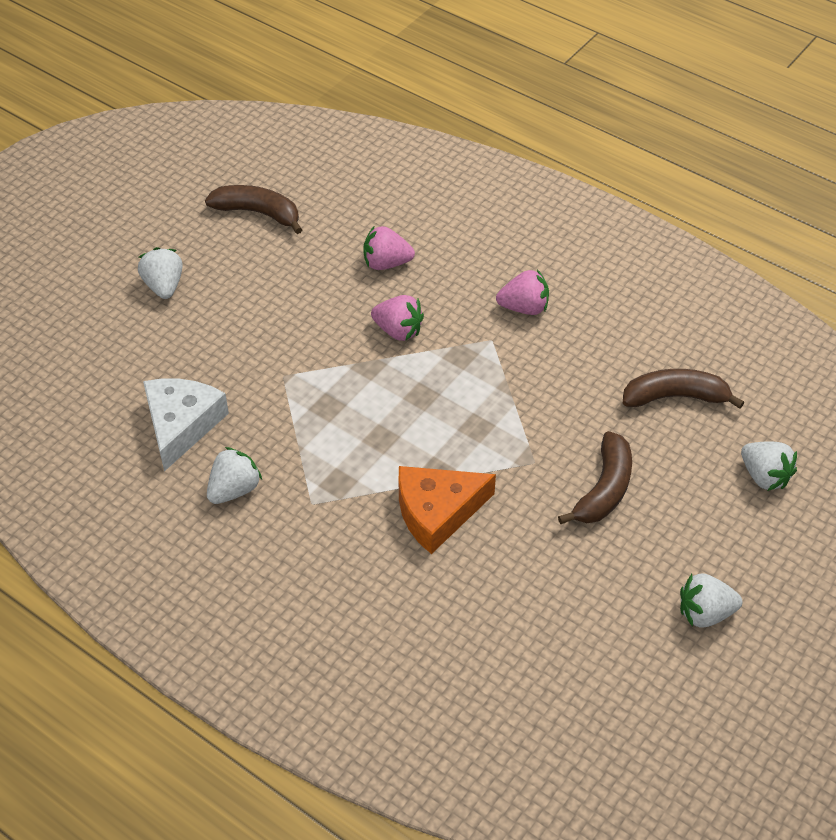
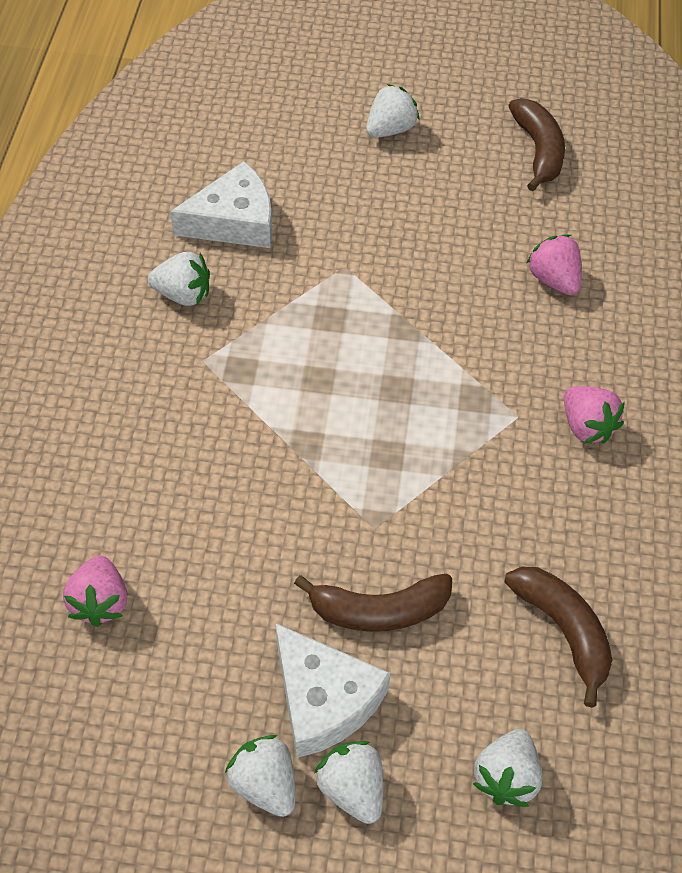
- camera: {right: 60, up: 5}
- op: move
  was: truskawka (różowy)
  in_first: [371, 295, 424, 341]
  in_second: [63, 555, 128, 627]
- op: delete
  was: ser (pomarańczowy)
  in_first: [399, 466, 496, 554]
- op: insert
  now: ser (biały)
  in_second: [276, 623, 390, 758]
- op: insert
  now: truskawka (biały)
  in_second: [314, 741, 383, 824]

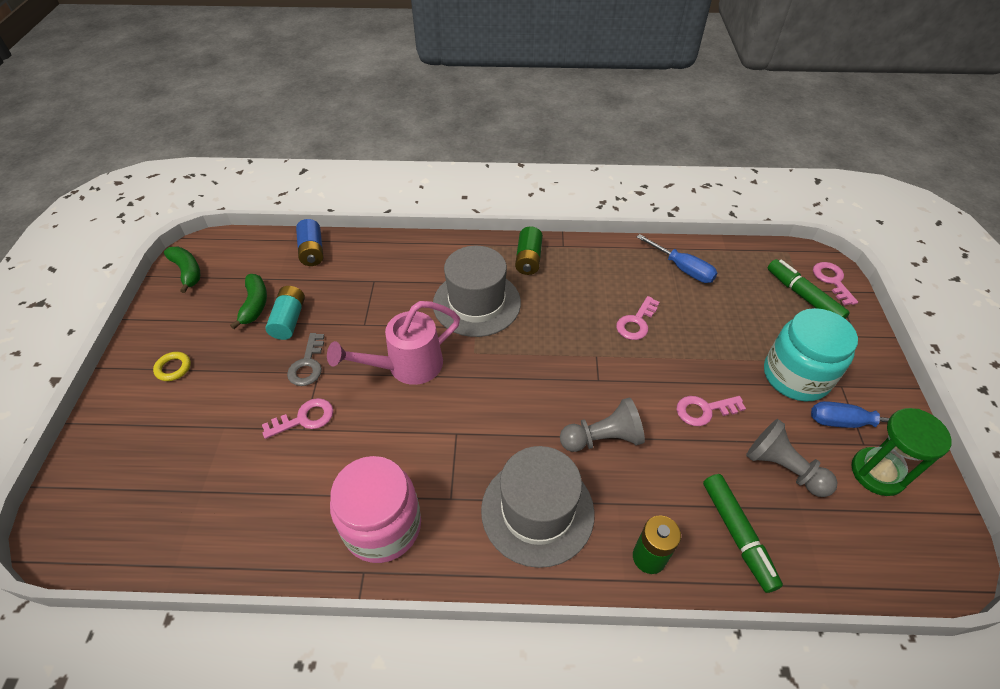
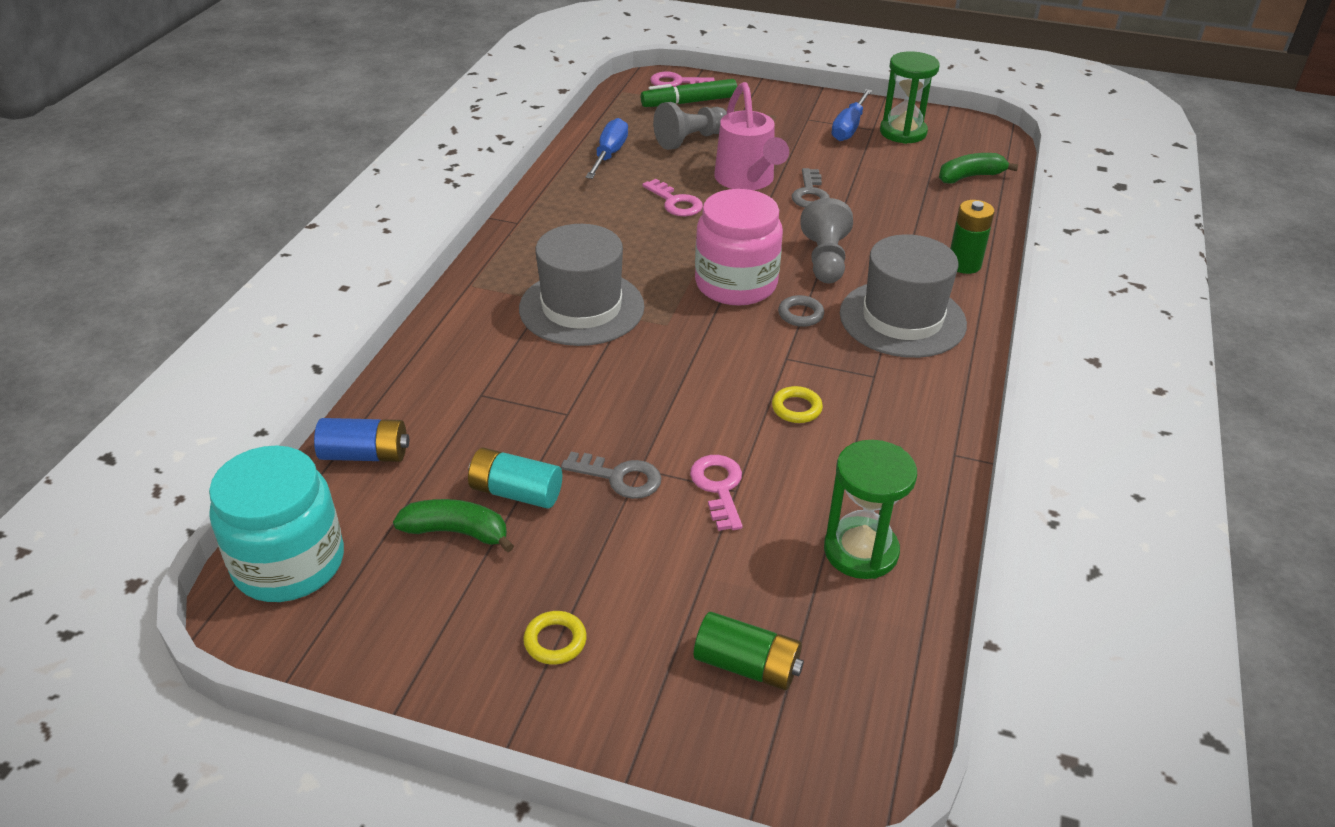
- camera: {right: -75, up: -10}
- op: move
  was: banan (zielony)
  in_first: [164, 247, 200, 293]
  in_second: [939, 153, 1019, 184]
- op: move
  was: konewka (różowy)
  in_first: [327, 301, 460, 385]
  in_second: [714, 82, 789, 190]
- op: move
  was: słoik (różowy)
  in_first: [330, 456, 421, 563]
  in_second: [695, 189, 783, 306]
- op: move
  was: bateria (zielony)
  in_first: [515, 226, 543, 275]
  in_second: [694, 612, 804, 690]
- op: rotate
  was: śrubokręt (niebieski)
  in_first: [637, 234, 717, 283]
  in_second: [586, 118, 628, 179]
  clockwise: -45
- op: recolor
  was: klucz (różowy)
  now: klucz (szary)
  in_first: [676, 396, 746, 426]
  in_second: [792, 168, 830, 208]
- op: delete
  was: flamaster (zielony)
  in_first: [703, 474, 783, 593]
- op: move
  was: pionek (szary)
  in_first: [746, 419, 838, 497]
  in_second: [653, 102, 727, 150]
- op: move
  was: słoik (turkusowy)
  in_first: [764, 308, 858, 401]
  in_second: [209, 445, 344, 602]
- op: insert
  now: pierścień (żółty)
  in_second: [772, 386, 823, 423]
- op: insert
  now: pierścień (szary)
  in_second: [778, 295, 824, 327]
- op: insert
  now: klepsydra (zielony)
  in_second: [824, 440, 917, 579]

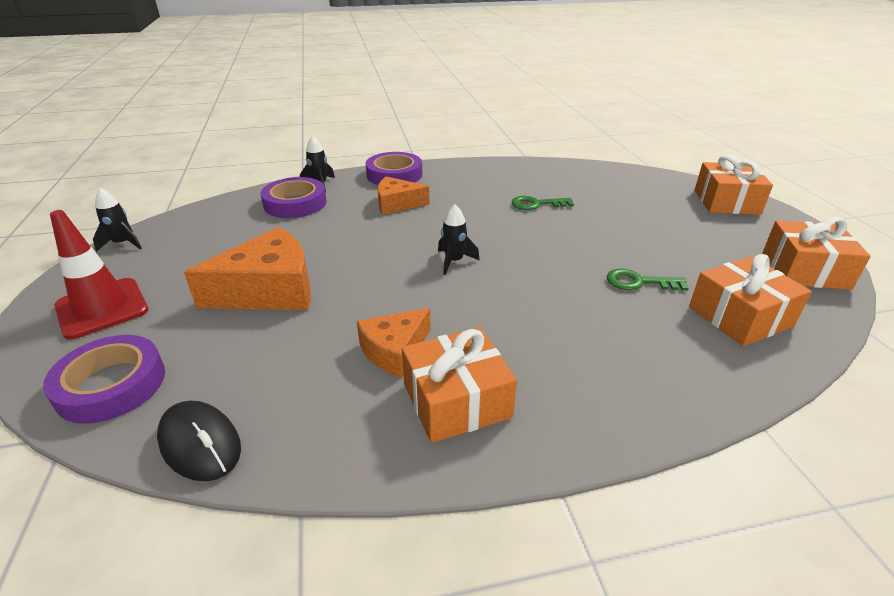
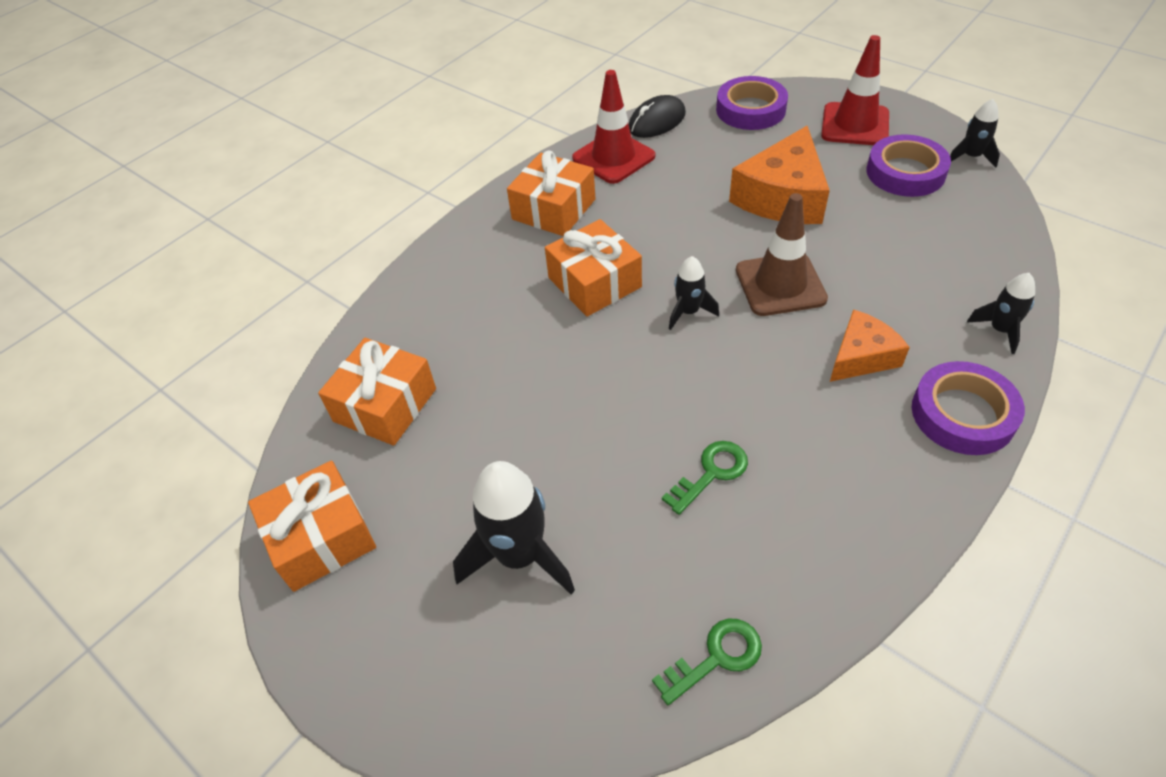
- camera: {right: 145, up: 15}
- op: rotate
  was: myszka (czarny)
  in_first: [157, 401, 241, 481]
  in_second: [629, 95, 686, 138]
  clockwise: -45
- op: move
  was: taśma klejąca (fioletowy)
  in_first: [261, 177, 327, 218]
  in_second: [867, 134, 951, 197]
- op: delete
  was: ser (pomarańczowy)
  in_first: [357, 308, 431, 378]
- op: move
  was: klucz (zielony)
  in_first: [607, 269, 689, 291]
  in_second: [652, 619, 762, 705]
- op: move
  was: prezent (pomarańczowy)
  in_first: [695, 154, 773, 215]
  in_second: [545, 219, 642, 316]
- op: insert
  now: rakieta (czarny)
  in_second: [453, 461, 575, 595]
- op: insert
  now: pachołek (czerwony)
  in_second: [572, 70, 655, 184]
- op: insert
  now: pachołek (brązowy)
  in_second: [736, 193, 828, 316]

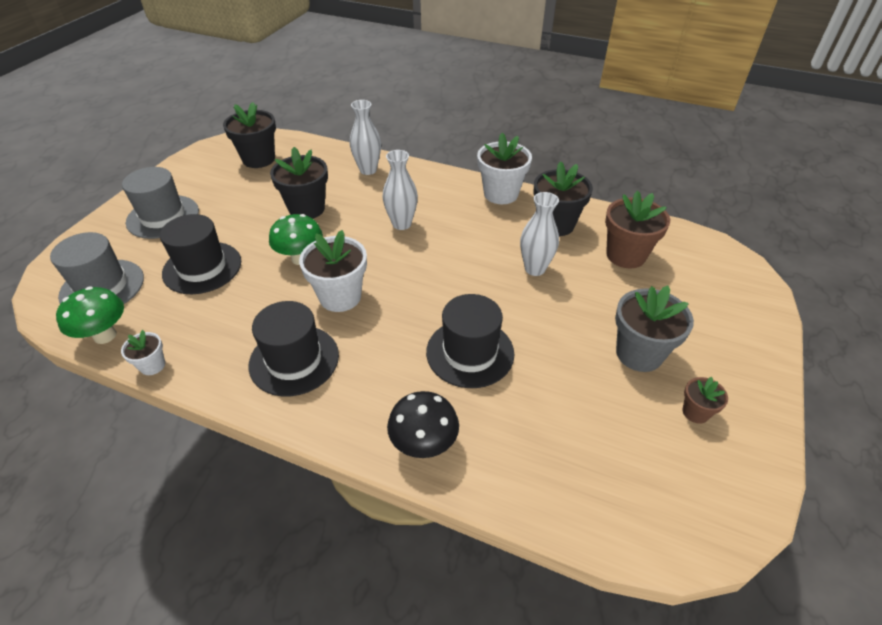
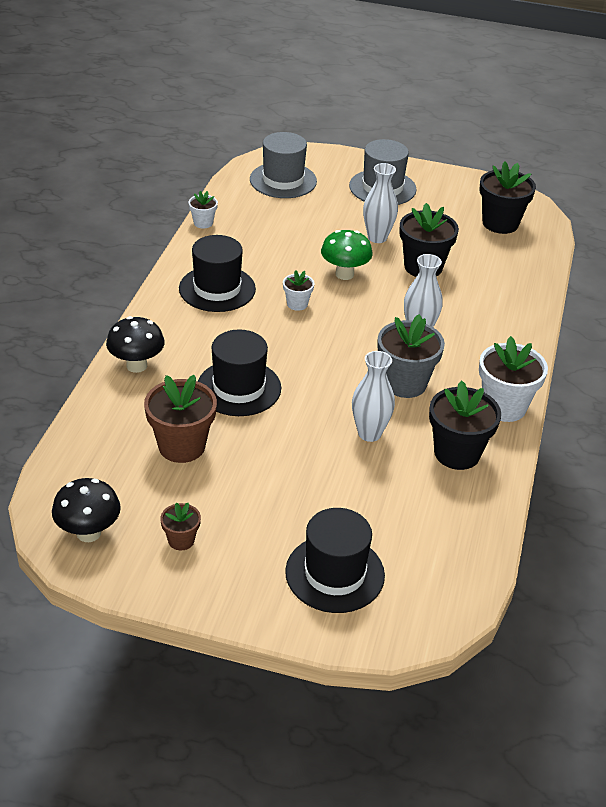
- camera: {right: 80, up: -5}
- op: delete
  was: grzyb (zielony)
  in_first: [56, 286, 124, 344]
- op: move
  was: kapelusz (czarny)
  in_first: [160, 214, 241, 294]
  in_second: [285, 508, 385, 613]
- op: resize
  was: doniczka (biały)
  in_first: [299, 230, 367, 312]
  in_second: [283, 270, 315, 311]
  ratio: 0.52
- op: move
  was: wazon (biały)
  in_first: [350, 100, 381, 175]
  in_second: [363, 163, 398, 243]
- op: move
  was: doniczka (brązowy)
  in_first: [605, 190, 670, 268]
  in_second: [144, 375, 217, 463]
- op: move
  was: doniczka (szary)
  in_first: [615, 286, 694, 372]
  in_second: [378, 314, 445, 398]
- op: insert
  now: grzyb (czarny)
  in_second: [52, 478, 121, 542]

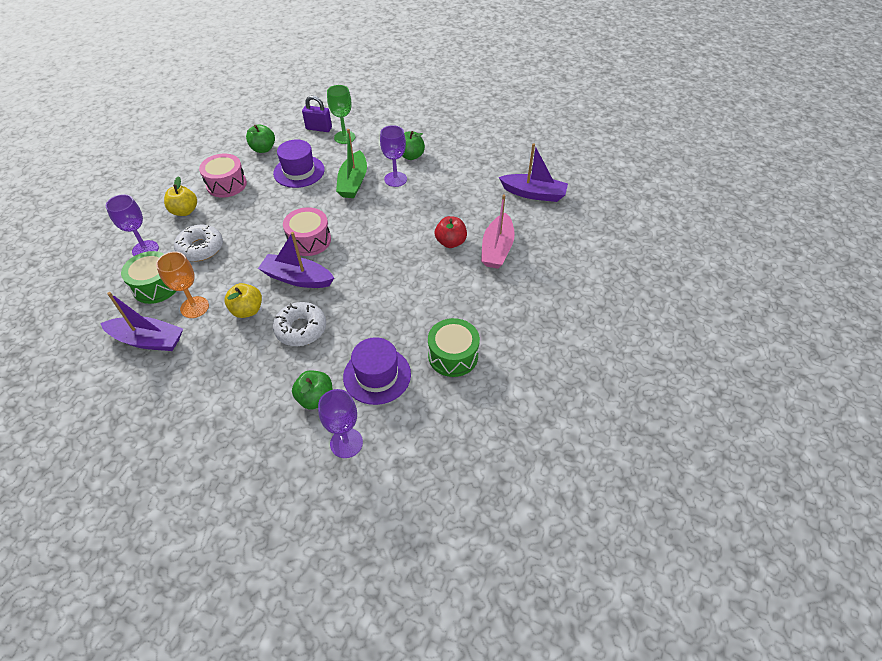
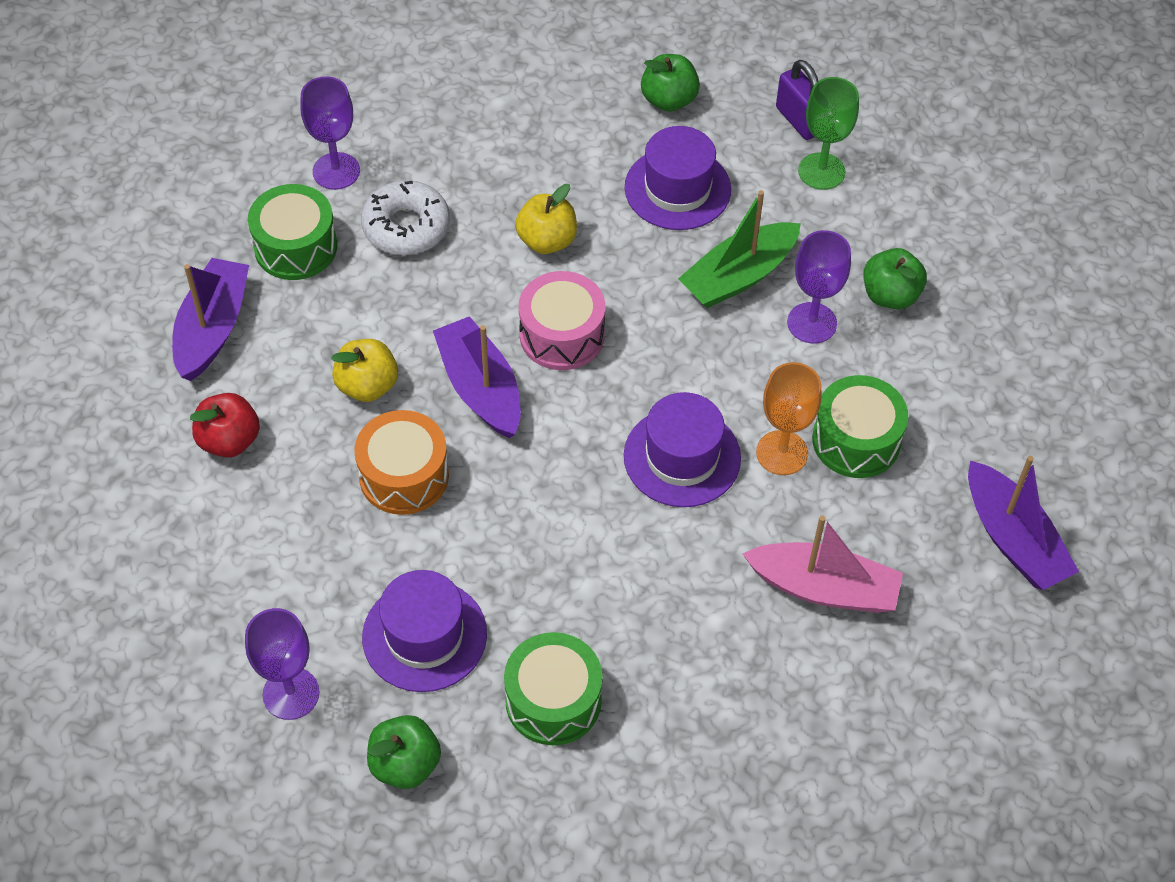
- camera: {right: 45, up: 5}
- op: rotate
  was: łódka (fioletowy)
  in_first: [100, 292, 183, 351]
  in_second: [172, 258, 249, 381]
  clockwise: -135
- op: move
  was: kielich (pomarańczowy)
  in_first: [156, 251, 209, 318]
  in_second: [756, 362, 821, 475]
- op: move
  was: jabłko (żółty)
  in_first: [164, 176, 197, 216]
  in_second: [515, 184, 577, 254]
- op: delete
  was: bęben (różowy)
  in_first: [199, 154, 247, 198]
- op: replace
  was: donut (biały)
  now: bęben (pomarańczowy)
  in_first: [273, 302, 326, 346]
  in_second: [354, 410, 449, 515]
- op: move
  was: jabłko (zielony)
  in_first: [292, 370, 332, 410]
  in_second: [367, 715, 441, 789]
- op: move
  was: jabłko (czerwony)
  in_first: [435, 216, 467, 248]
  in_second: [190, 393, 260, 458]
- op: rotate
  was: łódka (różowy)
  in_first: [481, 195, 515, 269]
  in_second: [743, 515, 903, 613]
  clockwise: -135
- op: insert
  now: kapelusz (fioletowy)
  in_second: [624, 392, 741, 507]
- op: insert
  now: bęben (zielony)
  in_second: [812, 375, 908, 478]

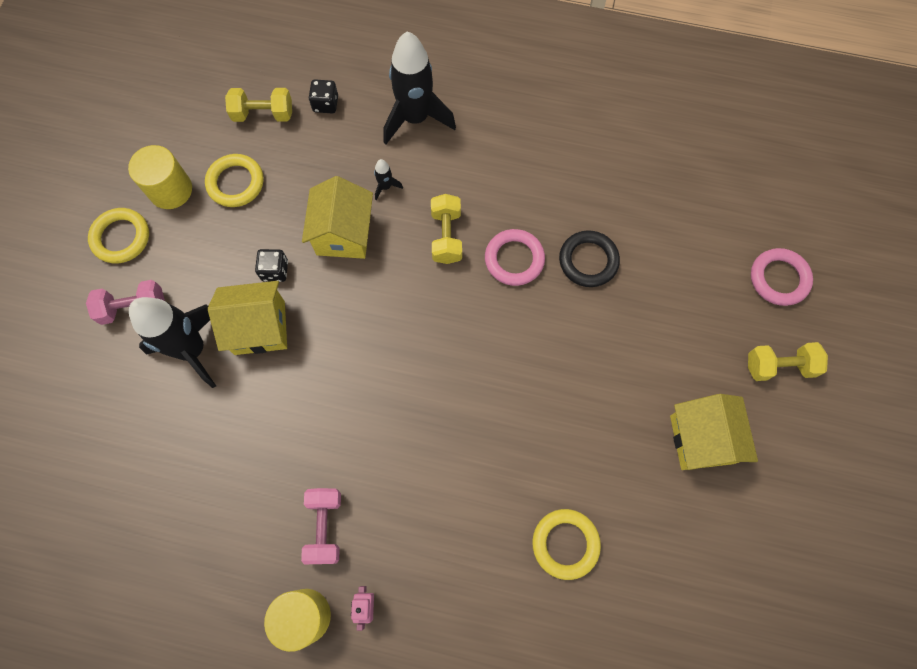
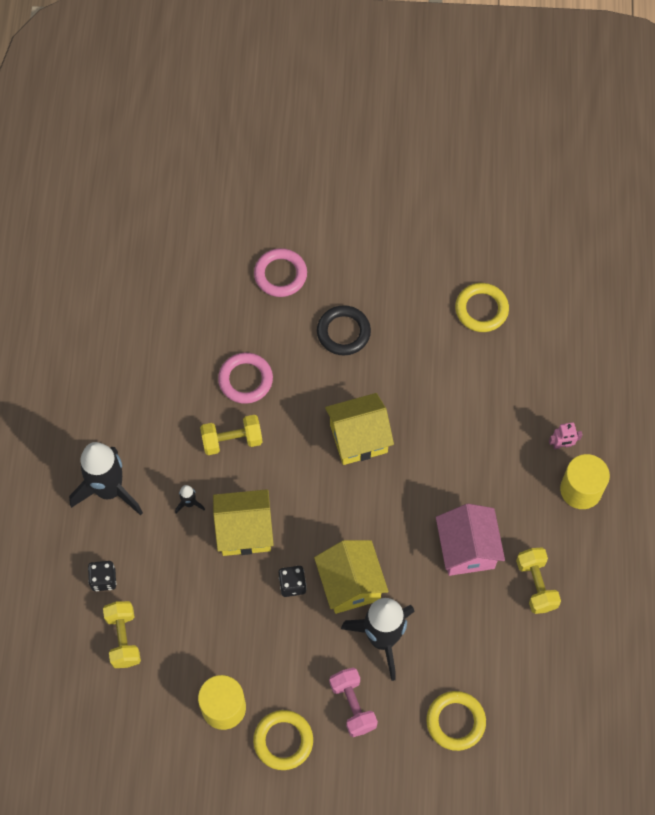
- camera: {right: -100, up: -5}
- op: move
  was: pierścień (żółty)
  in_first: [205, 154, 264, 207]
  in_second: [426, 691, 486, 751]
- op: delete
  was: hantel (różowy)
  in_first: [301, 488, 341, 564]
- op: move
  was: pierścień (czarny)
  in_first: [559, 230, 620, 287]
  in_second: [317, 305, 371, 356]
- op: move
  was: domek (żółty)
  in_first: [670, 394, 758, 470]
  in_second: [325, 393, 394, 465]
- op: move
  was: hantel (żółty)
  in_first: [748, 342, 828, 381]
  in_second: [516, 548, 561, 614]
- op: move
  was: pierścień (różowy)
  in_first: [751, 248, 813, 306]
  in_second: [254, 248, 307, 297]
- op: insert
  now: domek (różowy)
  in_second: [436, 504, 505, 576]

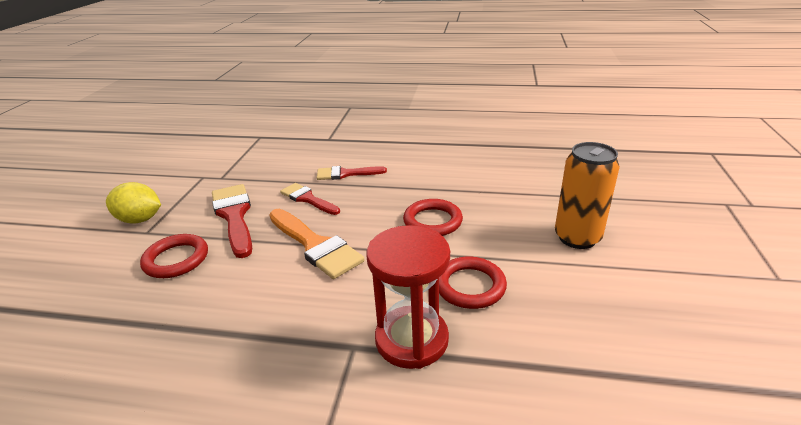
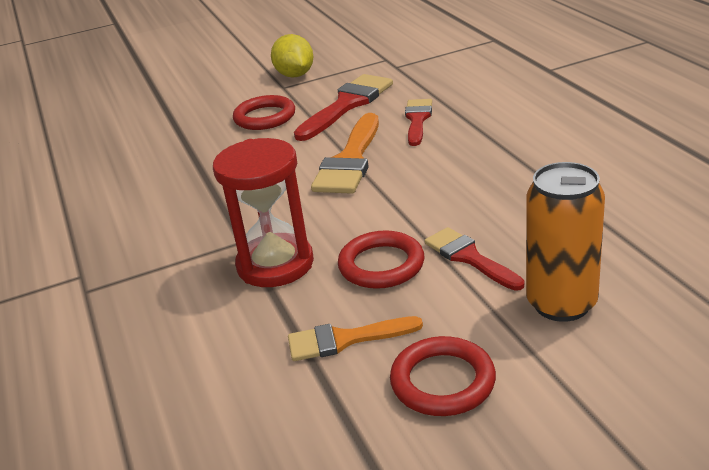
- camera: {right: 60, up: 0}
- op: move
  was: pędzel (czerwony)
  in_first: [317, 166, 387, 180]
  in_second: [425, 227, 524, 291]
- op: move
  was: pierścień (czerwony)
  in_first: [403, 199, 463, 236]
  in_second: [390, 336, 496, 416]
- op: insert
  now: pędzel (pomarańczowy)
  in_second: [288, 316, 423, 361]

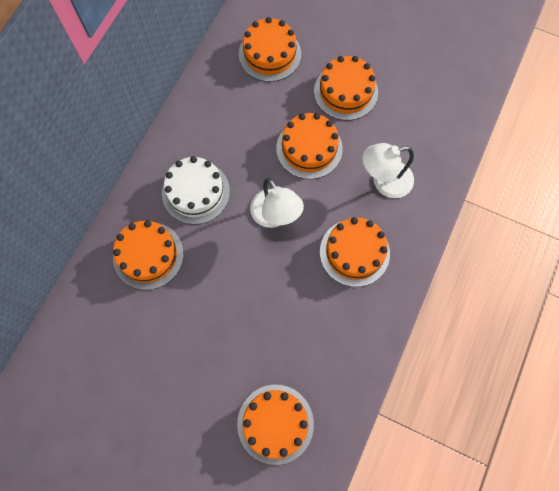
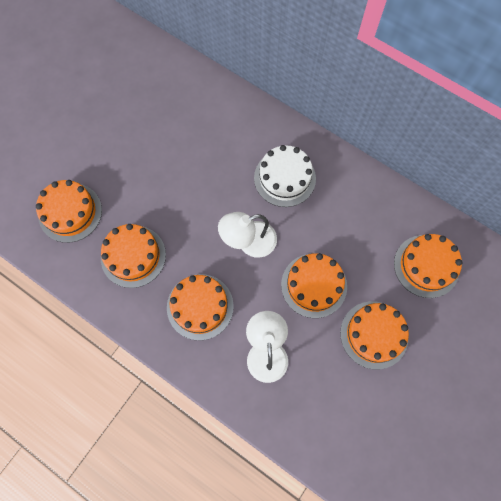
- camera: {right: 100, up: 0}
- op: move
  was: tort (pomarańczowy)
  in_first: [113, 220, 184, 290]
  in_second: [101, 224, 166, 288]

